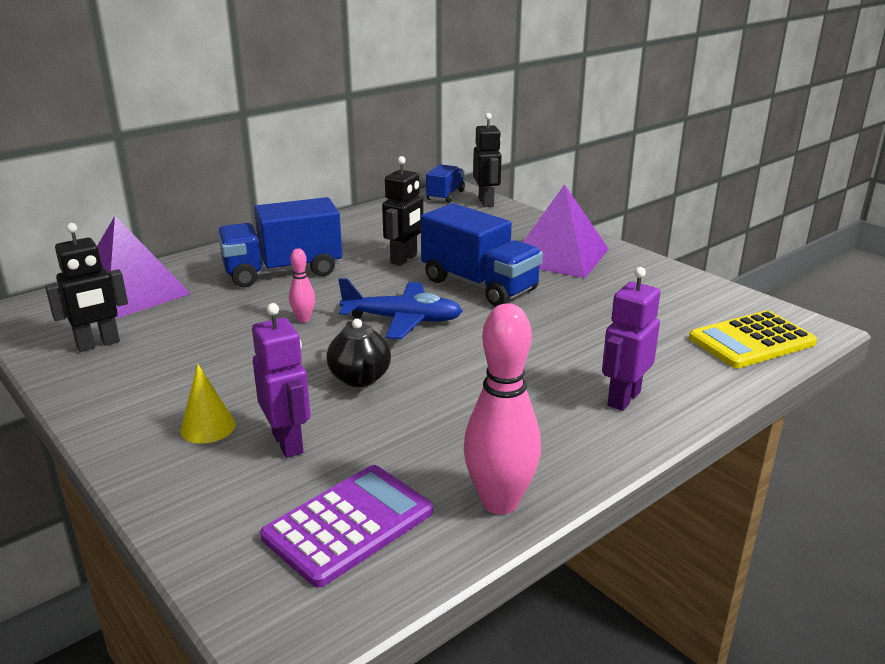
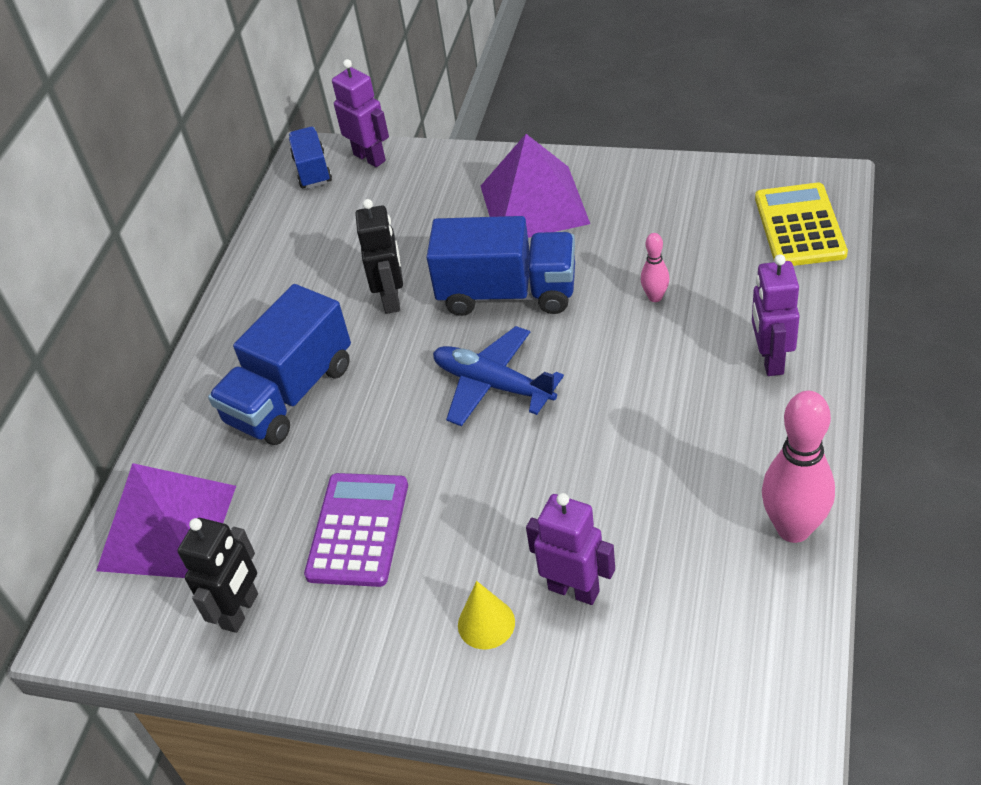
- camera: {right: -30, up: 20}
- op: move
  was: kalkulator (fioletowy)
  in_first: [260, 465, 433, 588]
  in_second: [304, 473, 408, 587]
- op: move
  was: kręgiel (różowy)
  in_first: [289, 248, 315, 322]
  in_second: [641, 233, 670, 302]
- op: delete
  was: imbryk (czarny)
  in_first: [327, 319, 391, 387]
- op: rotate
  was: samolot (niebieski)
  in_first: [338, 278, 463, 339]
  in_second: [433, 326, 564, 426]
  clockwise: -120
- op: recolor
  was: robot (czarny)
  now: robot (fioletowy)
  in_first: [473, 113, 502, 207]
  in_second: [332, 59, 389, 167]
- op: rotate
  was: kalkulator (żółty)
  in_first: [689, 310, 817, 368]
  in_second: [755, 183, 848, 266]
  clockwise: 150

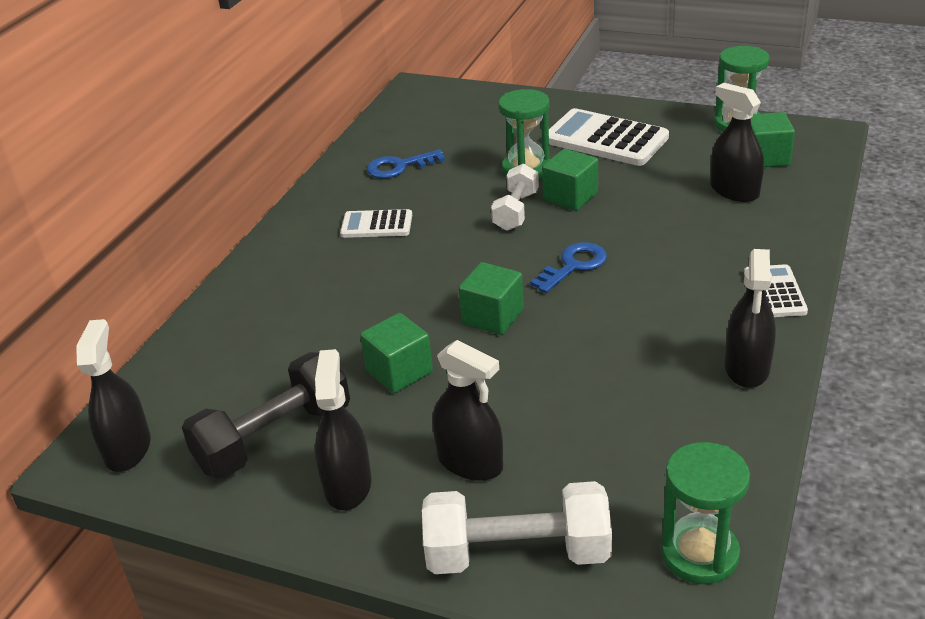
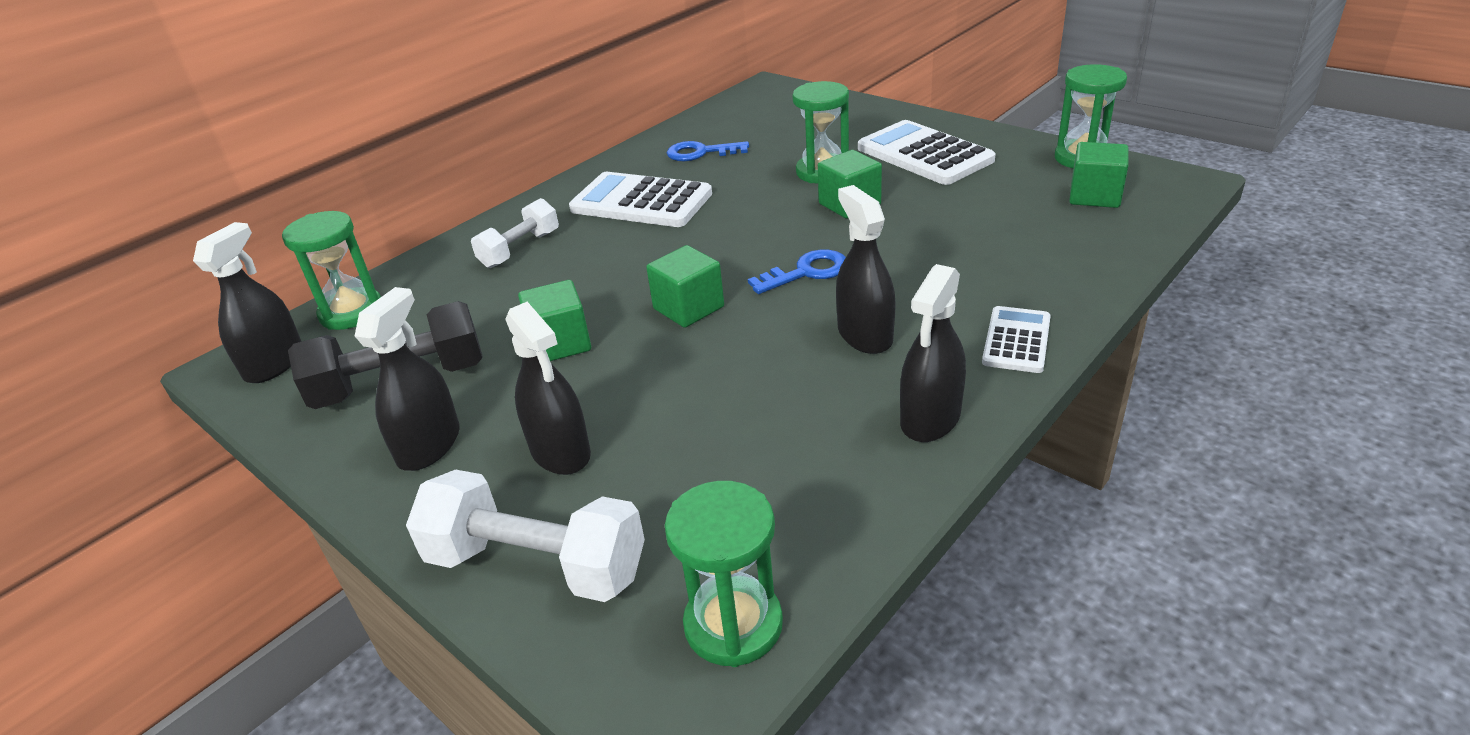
- camera: {right: 20, up: 0}
- op: resize
  was: kalkulator (biały)
  in_first: [340, 209, 412, 238]
  in_second: [569, 172, 712, 227]
  ratio: 1.77
- op: move
  was: hantel (biały)
  in_first: [491, 163, 539, 231]
  in_second: [471, 198, 559, 268]
- op: move
  was: spryskiwacz (czarny)
  in_first: [710, 83, 764, 202]
  in_second: [836, 185, 896, 354]
- op: insert
  now: klepsydra (zielony)
  in_second: [282, 211, 381, 330]

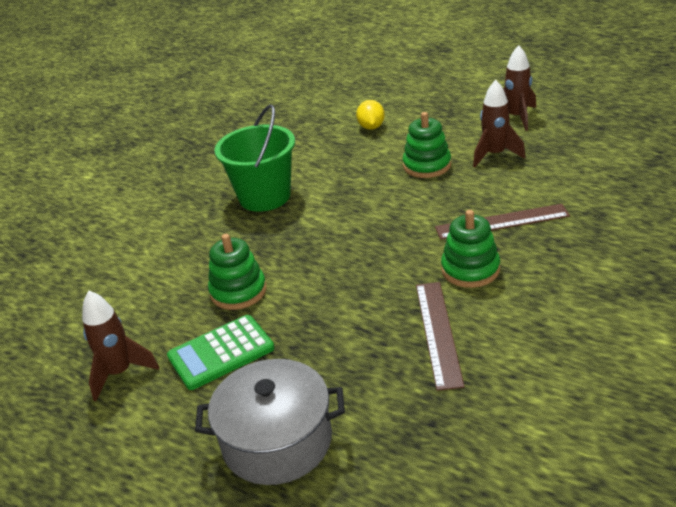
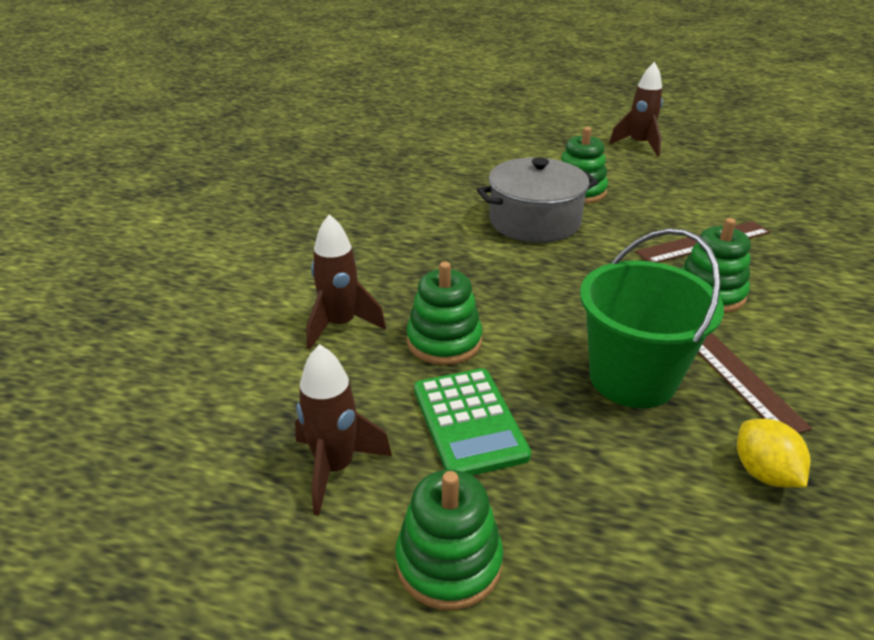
- camera: {right: -20, up: 0}
- op: rotate
  was: kalkulator (zielony)
  in_first: [167, 315, 274, 390]
  in_second: [414, 368, 531, 476]
  clockwise: -60
- op: move
  was: garnek (szary)
  in_first: [195, 359, 345, 485]
  in_second: [477, 157, 599, 243]
- op: move
  was: wiadro (zielony)
  in_first: [215, 104, 295, 212]
  in_second: [580, 228, 724, 408]
- op: move
  was: cytryna (żółty)
  in_first: [356, 100, 385, 130]
  in_second: [737, 419, 811, 487]
- op: move
  was: rakieta (brązowy)
  in_first: [473, 80, 526, 167]
  in_second: [306, 214, 386, 349]
- op: insert
  now: zabawka nakładanka (zielony)
  in_second: [396, 470, 503, 610]

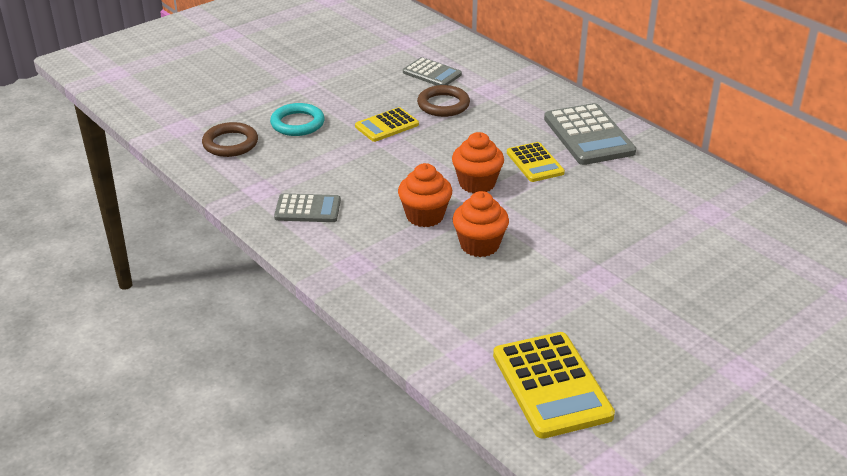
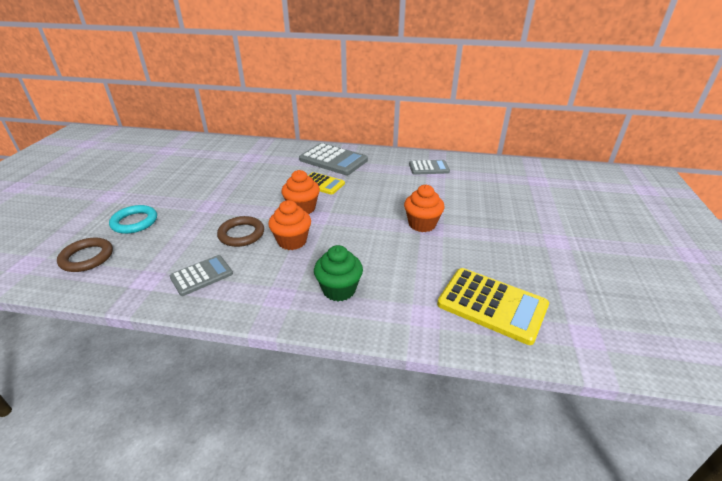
- camera: {right: -40, up: 0}
- op: delete
  was: kalkulator (żółty)
  in_first: [355, 107, 419, 142]
- op: move
  was: kalkulator (szary)
  in_first: [403, 57, 462, 85]
  in_second: [409, 160, 450, 175]
- op: move
  was: pierścień (brązowy)
  in_first: [417, 85, 470, 117]
  in_second: [217, 216, 264, 247]
- op: move
  was: muffinka (pomarańczowy)
  in_first: [452, 191, 509, 257]
  in_second: [404, 185, 445, 232]
- op: insert
  now: muffinka (zielony)
  in_second: [314, 245, 363, 302]

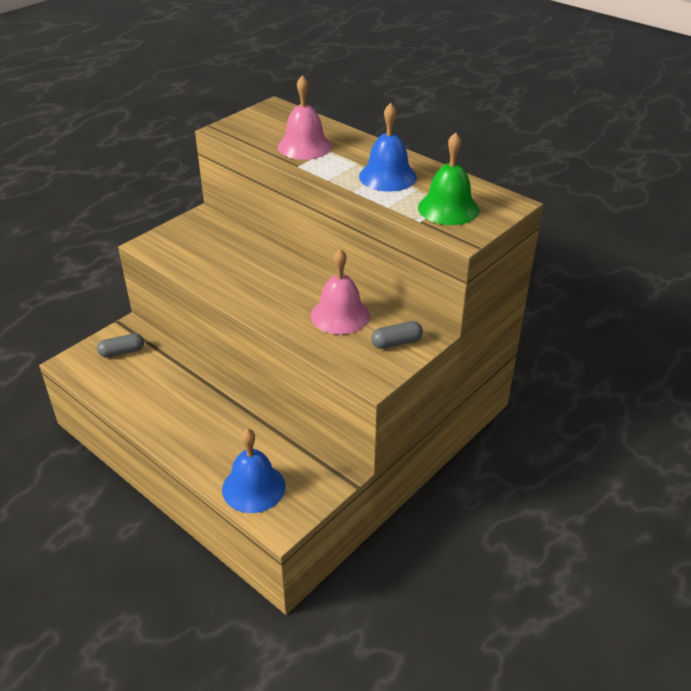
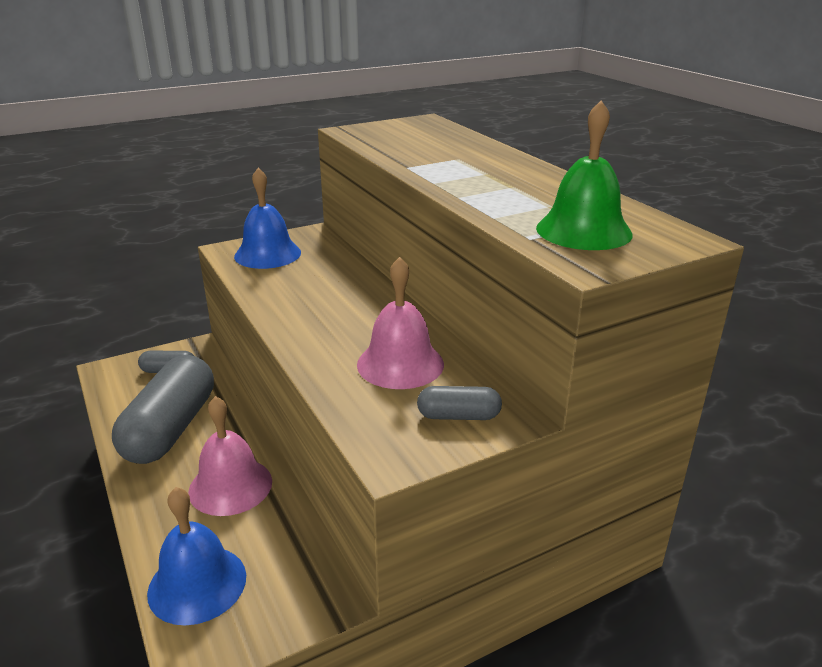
- camera: {right: 20, up: -10}
- op: move
  was: dzwonek (różowy)
  in_first: [278, 75, 332, 160]
  in_second: [188, 396, 272, 516]
- op: move
  was: dzwonek (niebieski)
  in_first: [359, 103, 417, 192]
  in_second: [234, 168, 301, 269]
- op: insert
  now: kapsułka (szary)
  in_second: [112, 355, 214, 464]

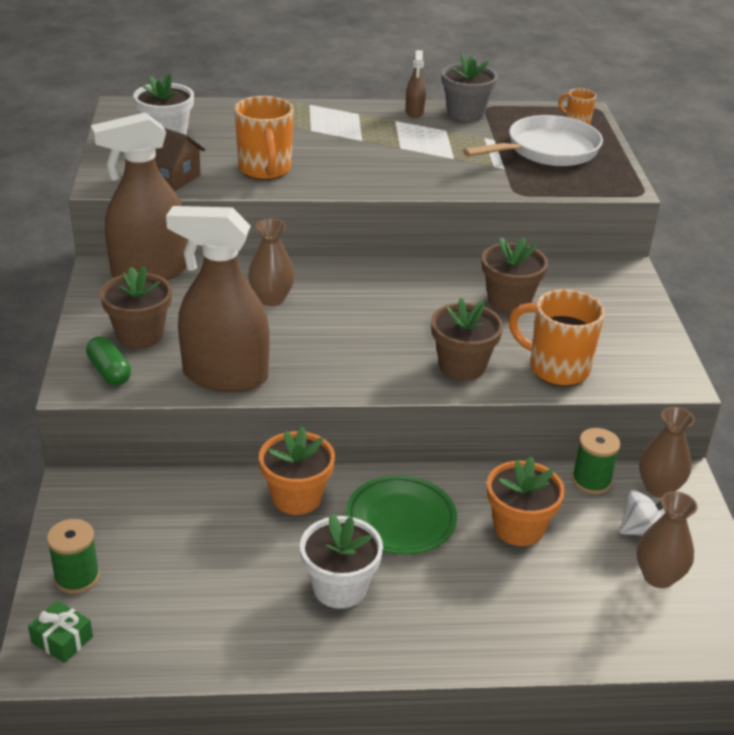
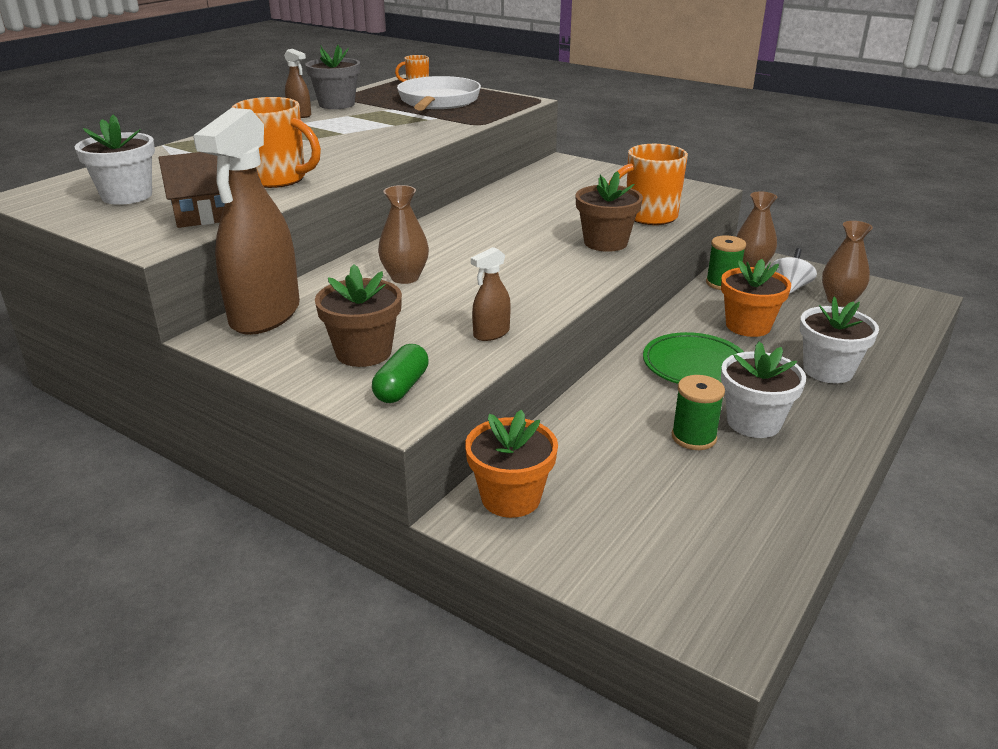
- camera: {right: -50, up: -5}
- op: delete
  was: prezent (zielony)
  in_first: [28, 600, 93, 663]
- op: move
  was: szpulka (zielony)
  in_first: [47, 519, 100, 594]
  in_second: [672, 375, 725, 450]
- op: rotate
  was: kapsułka (zielony)
  in_first: [86, 336, 131, 385]
  in_second: [372, 344, 429, 403]
  clockwise: -75
- op: resize
  was: spryskiwacz (brązowy)
  in_first: [166, 206, 270, 392]
  in_second: [471, 247, 511, 341]
  ratio: 0.43
- op: move
  was: doniczka (pomarańczowy)
  in_first: [259, 427, 335, 515]
  in_second: [465, 410, 558, 518]
- op: delete
  was: doniczka (brązowy)
  in_first: [482, 237, 548, 313]
- op: insert
  now: doniczka (biały)
  in_second: [800, 297, 879, 383]

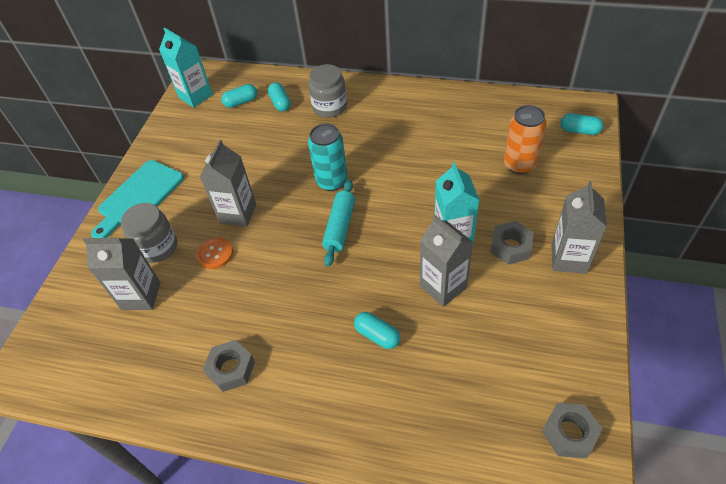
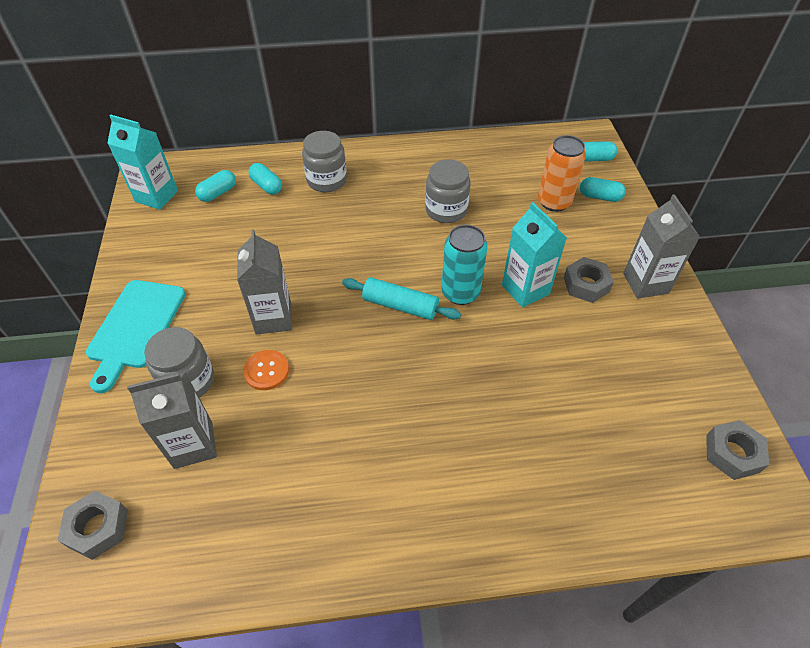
- camera: {right: -25, up: 0}
- op: move
  was: nakrętka (szary)
  in_first: [203, 340, 255, 392]
  in_second: [58, 491, 128, 560]
- op: move
  was: puszka (turkusowy)
  in_first: [308, 123, 348, 191]
  in_second: [441, 225, 488, 305]
- op: rotate
  was: wałek do ciasta (turkusowy)
  in_first: [322, 180, 355, 267]
  in_second: [342, 277, 461, 320]
  clockwise: -60
- op: move
  was: kapsułka (turkusowy)
  in_first: [354, 312, 400, 349]
  in_second: [580, 177, 626, 202]
- op: delete
  was: karton mleka (szary)
  in_first: [420, 215, 473, 307]
- op: insert
  now: słoik (szary)
  in_second: [425, 159, 471, 223]

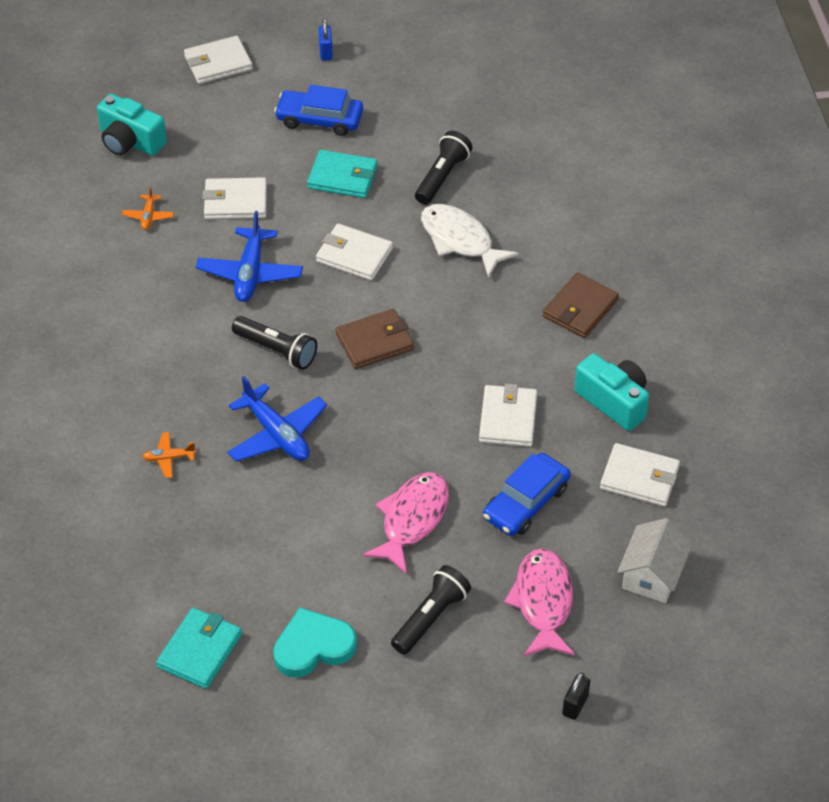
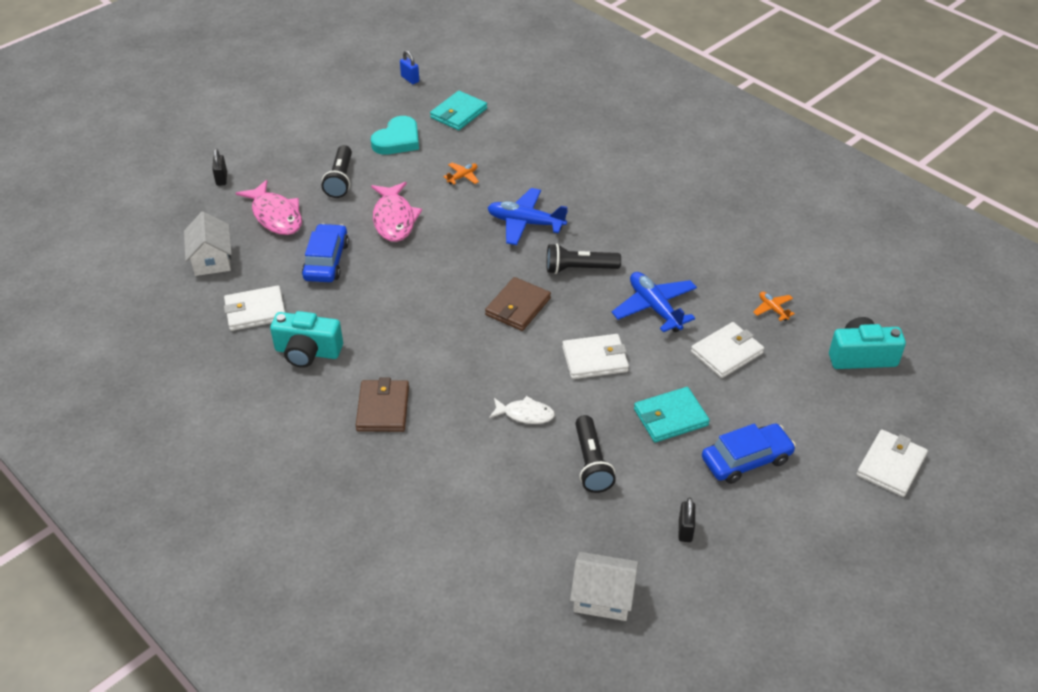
- camera: {right: 145, up: -5}
- op: move
  was: samolot (pomarańczowy)
  in_first: [143, 432, 196, 478]
  in_second: [443, 163, 479, 184]
- op: rotate
  was: portfel (turkusowy)
  in_first: [156, 608, 242, 689]
  in_second: [430, 91, 487, 130]
  clockwise: 45
- op: move
  was: kłódka (niebieski)
  in_first: [319, 18, 333, 61]
  in_second: [400, 50, 419, 84]
- op: resize
  was: ryba (biały)
  in_first: [421, 204, 519, 278]
  in_second: [489, 396, 555, 424]
  ratio: 0.6
- op: delete
  was: portfel (biały)
  in_first: [479, 384, 537, 447]
- op: insert
  now: domek (biały)
  in_second: [570, 552, 638, 621]
- op: insert
  now: kłódka (czarny)
  in_second: [679, 498, 695, 542]

